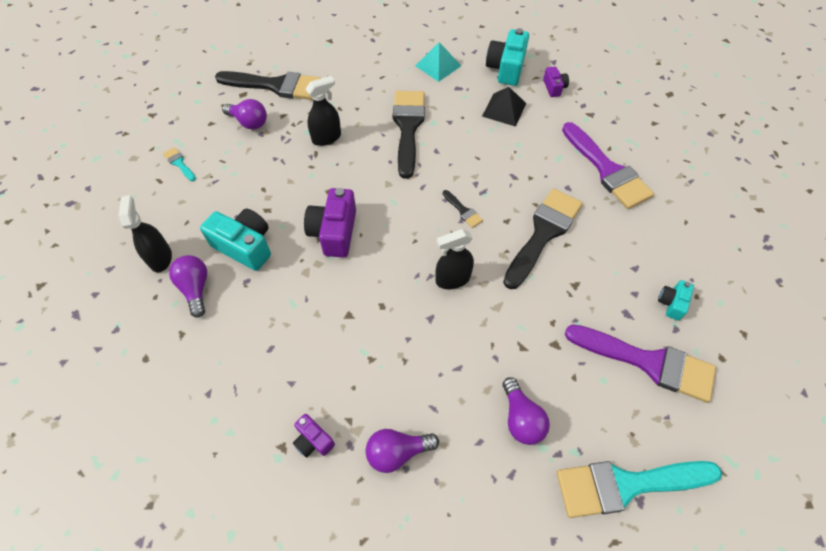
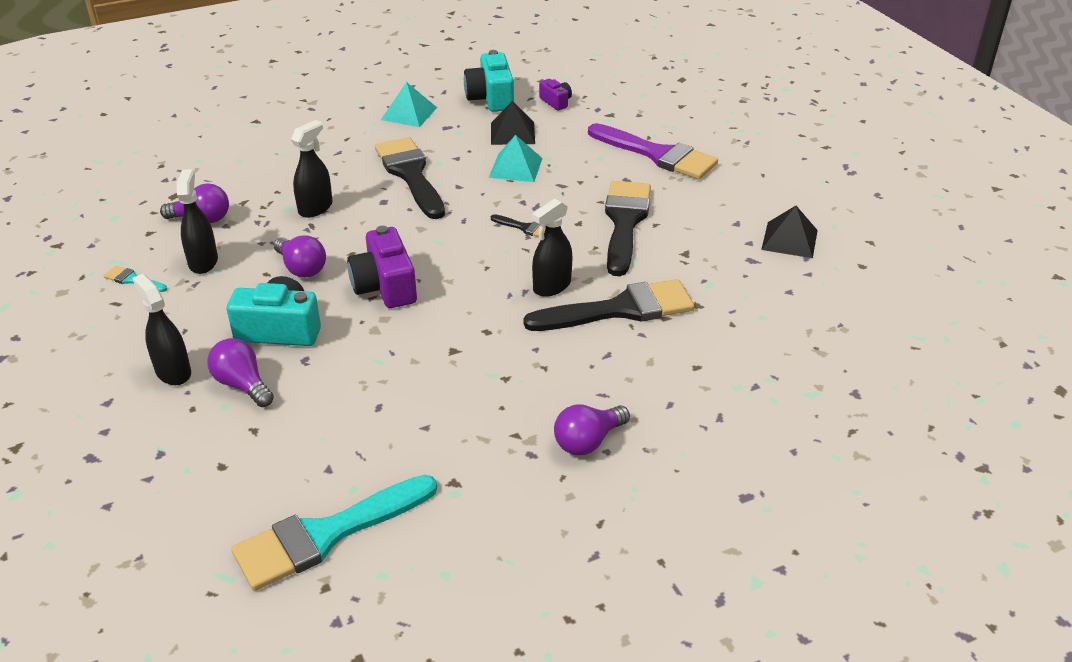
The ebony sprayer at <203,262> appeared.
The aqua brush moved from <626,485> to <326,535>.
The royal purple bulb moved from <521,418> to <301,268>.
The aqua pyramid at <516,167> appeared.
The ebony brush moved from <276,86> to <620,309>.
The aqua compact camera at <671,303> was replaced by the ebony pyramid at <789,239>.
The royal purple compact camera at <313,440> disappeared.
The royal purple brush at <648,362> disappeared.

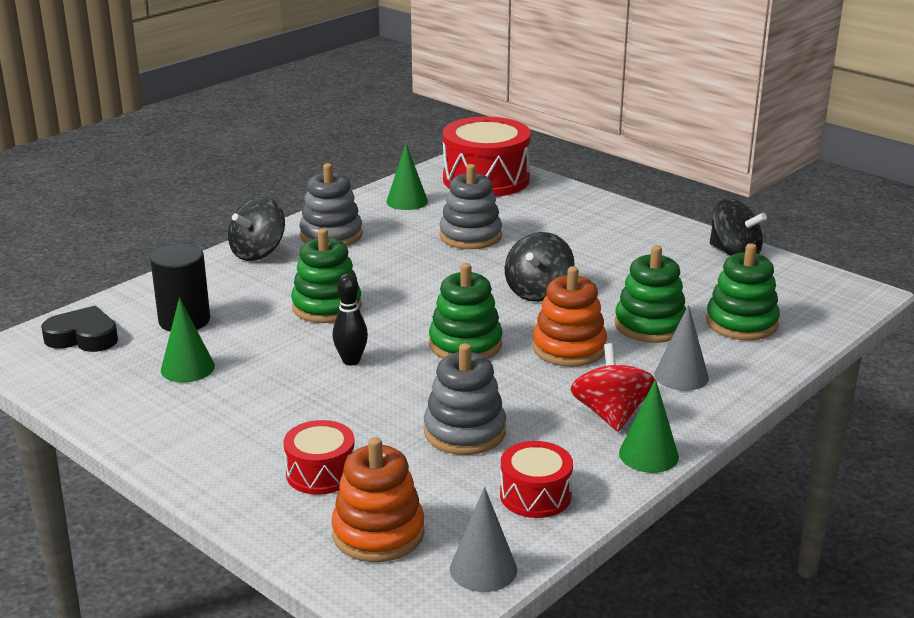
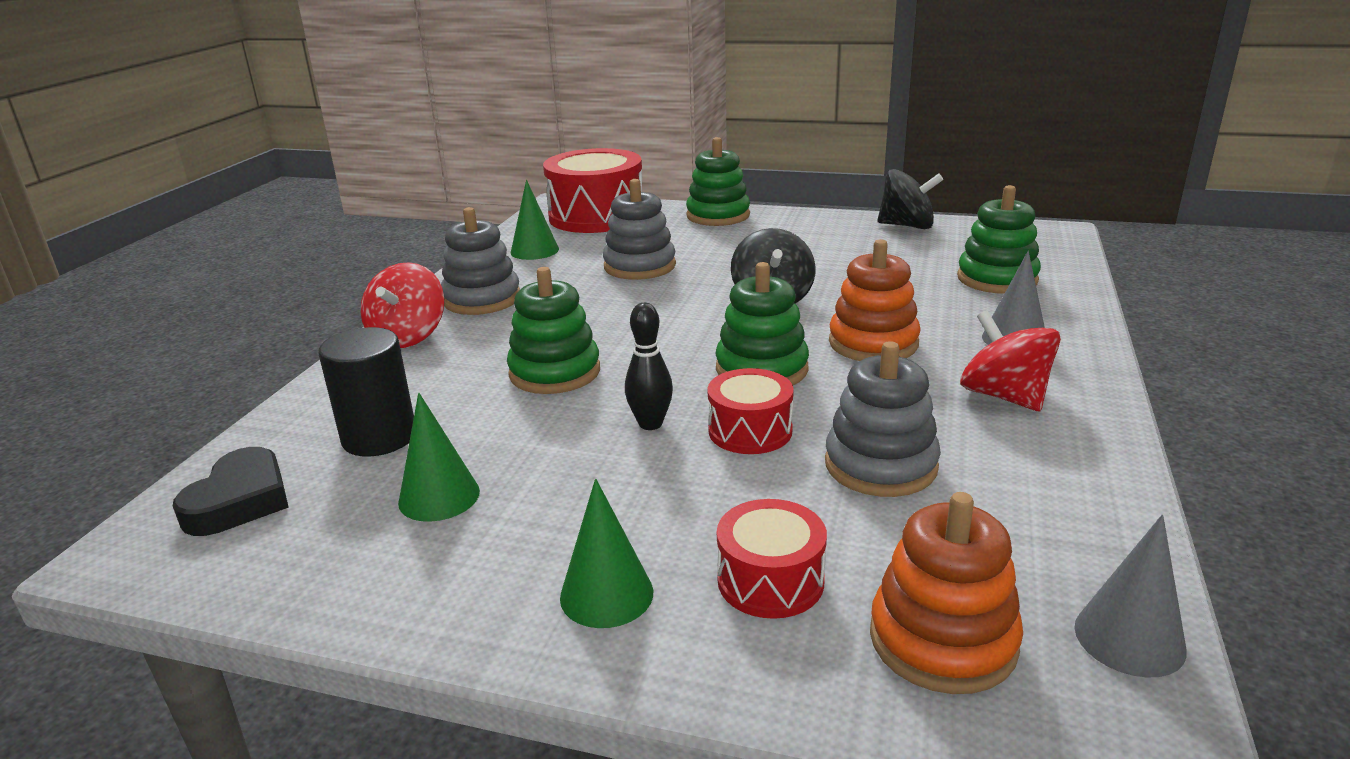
The ebony heart shape at <83,337> turned 120 degrees clockwise.
The ebony spinning top at <258,252> became the red spinning top at <408,336>.
The emerald cone moved from <648,455> to <606,594>.
The emerald stacking rings moved from <650,325> to <718,215>.
The red toy drum moved from <535,495> to <750,431>.

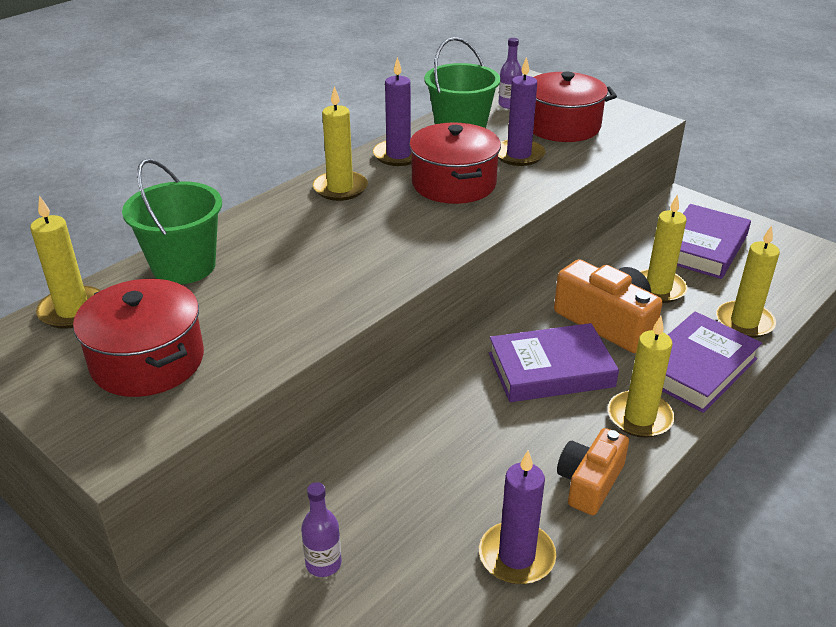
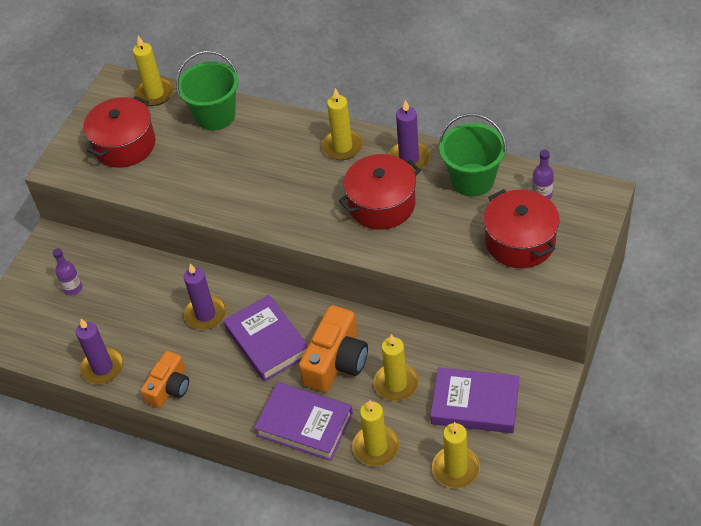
The orange compact camera at <589,482> turned 105 degrees clockwise.
The royal purple pillar candle moved from <518,155> to <205,314>.
The yellow pillar candle moved from <639,417> to <456,469>.

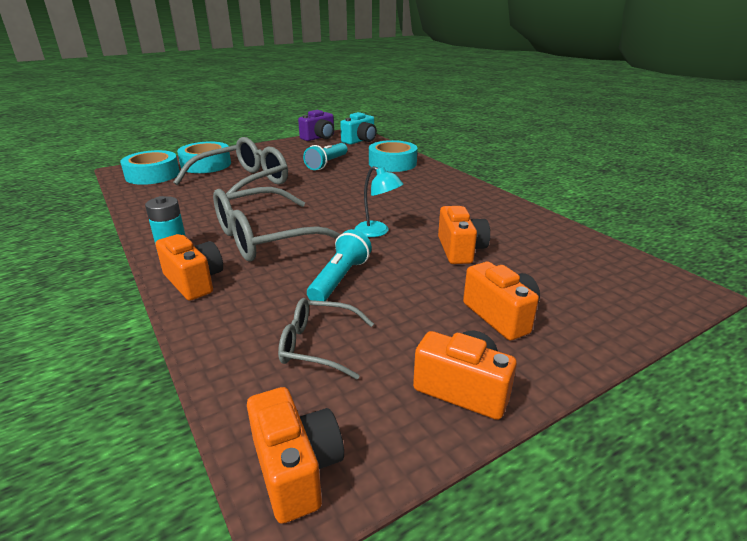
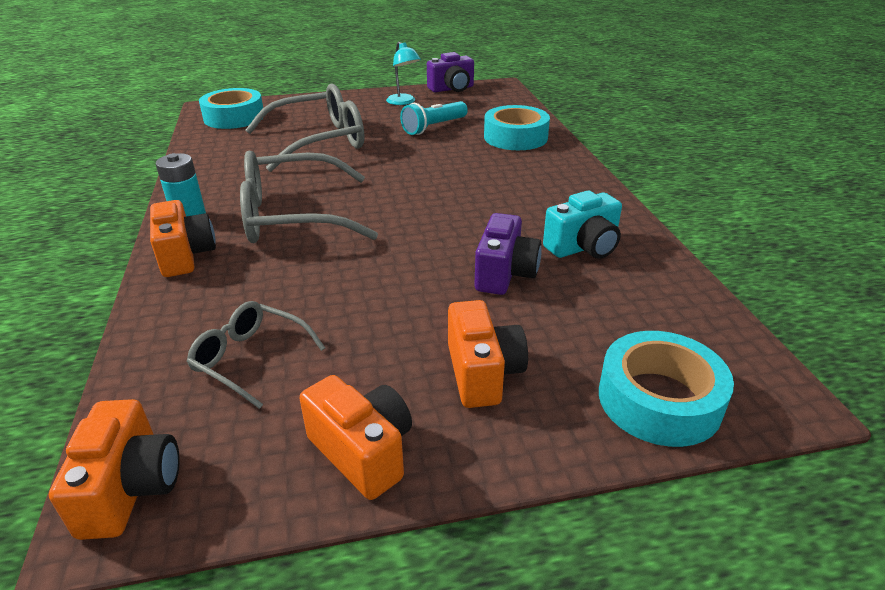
The aqua lamp moved from <377,232> to <404,102>.
The orange compact camera at <460,250> became the royal purple compact camera at <505,274>.
The aqua compact camera moved from <360,141> to <583,247>.
The aqua tape moved from <206,164> to <659,400>.
The aqua pocket torch at <340,279> disappeared.

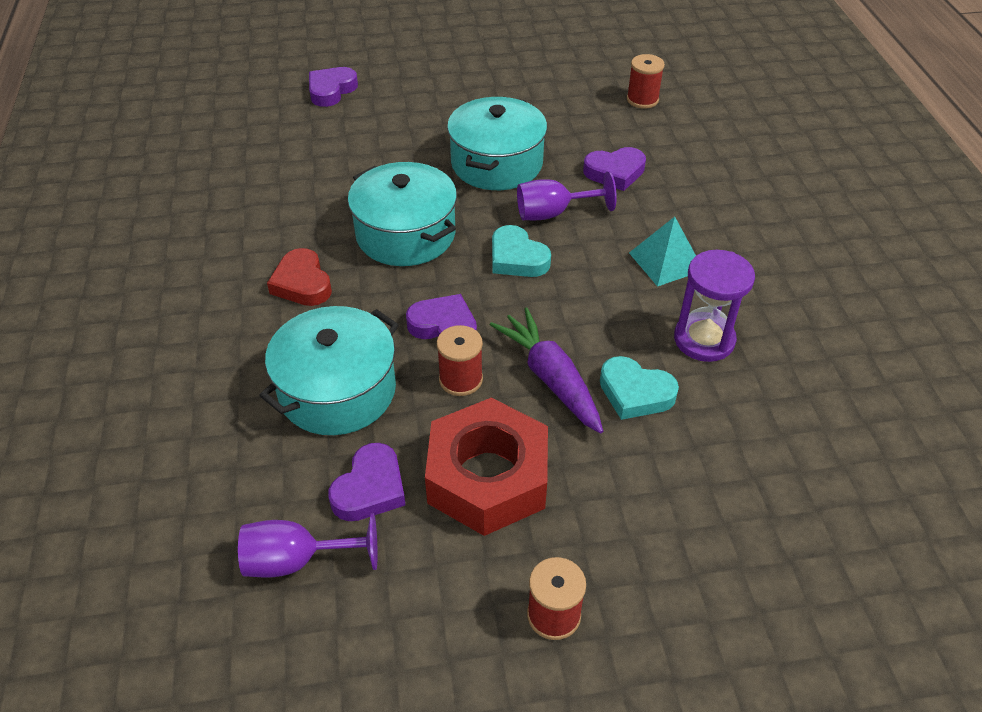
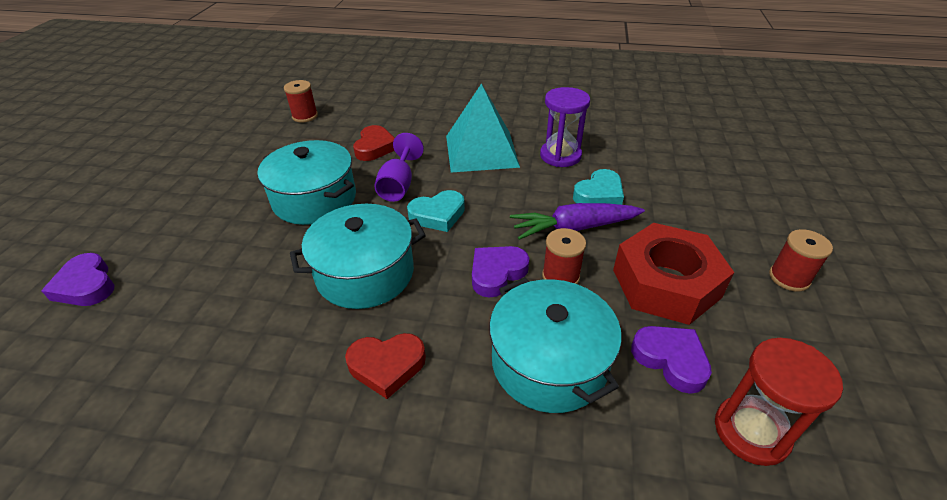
The royal purple heart shape at <615,172> became the red heart shape at <375,147>.
The aqua pyramid at <666,261> changed to 1.71 times the size.
The royal purple goblet at <297,560> was replaced by the red hourglass at <751,431>.

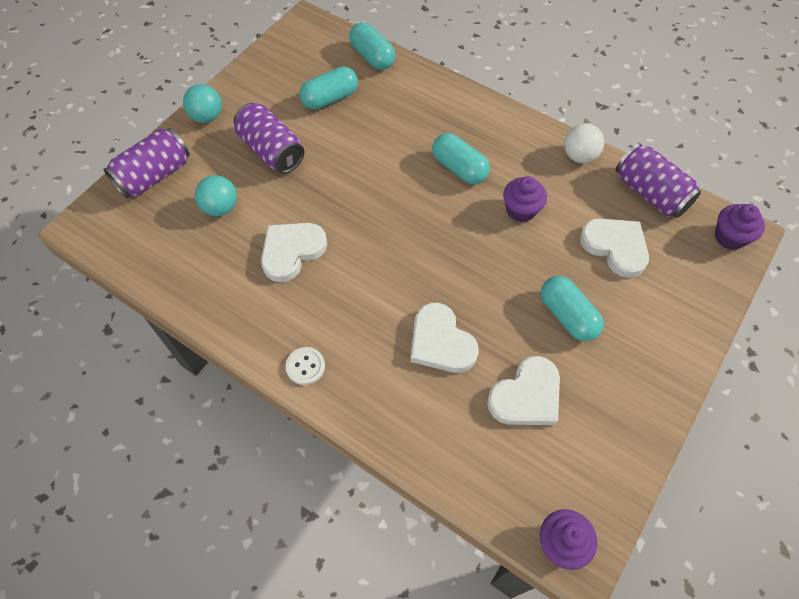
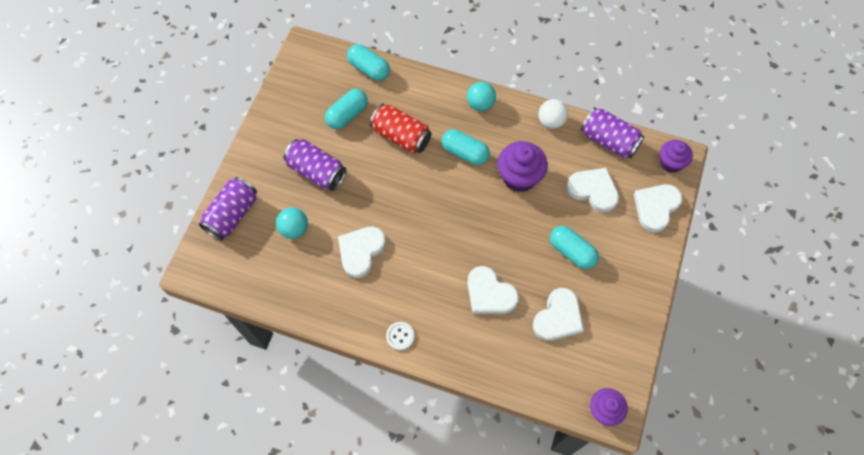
The red soda can at <401,136> appeared.
The aqua sphere moved from <207,117> to <480,104>.
The royal purple cupcake at <521,210> changed to 1.52 times the size.
The white heart shape at <656,207> appeared.

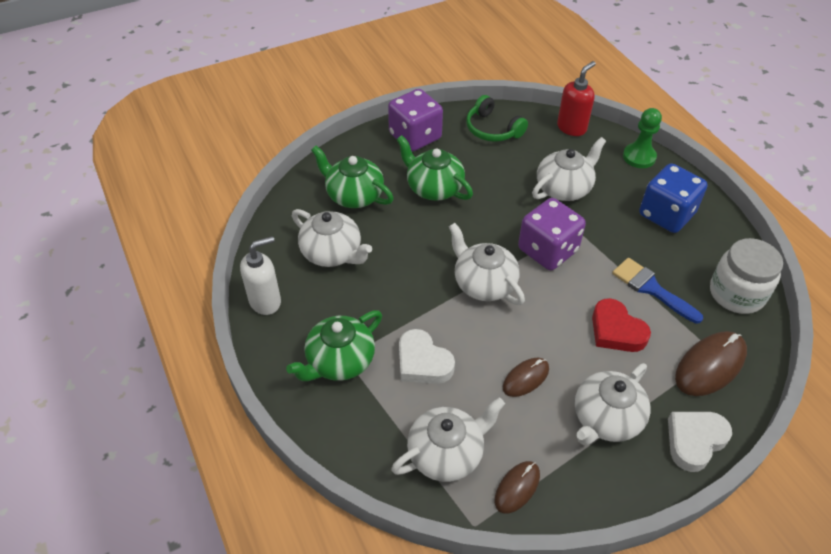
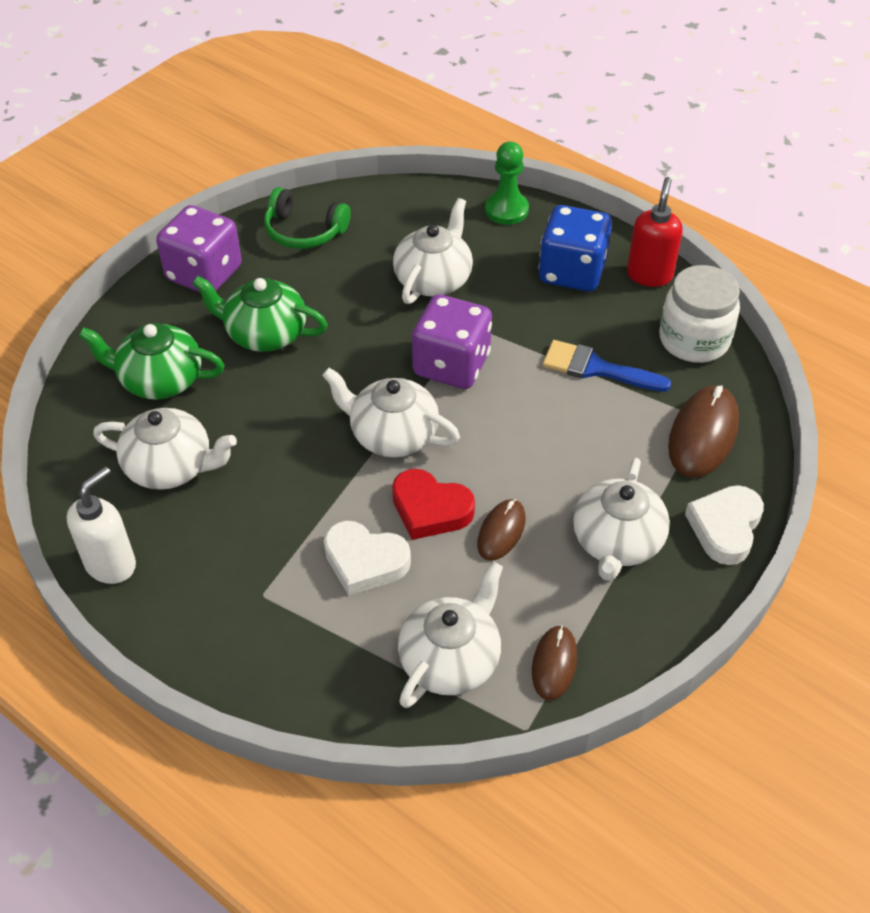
The red heart shape moved from <616,331> to <430,509>.
The red soap pump moved from <571,128> to <649,275>.
The emerald tea pot at <339,361> disappeared.

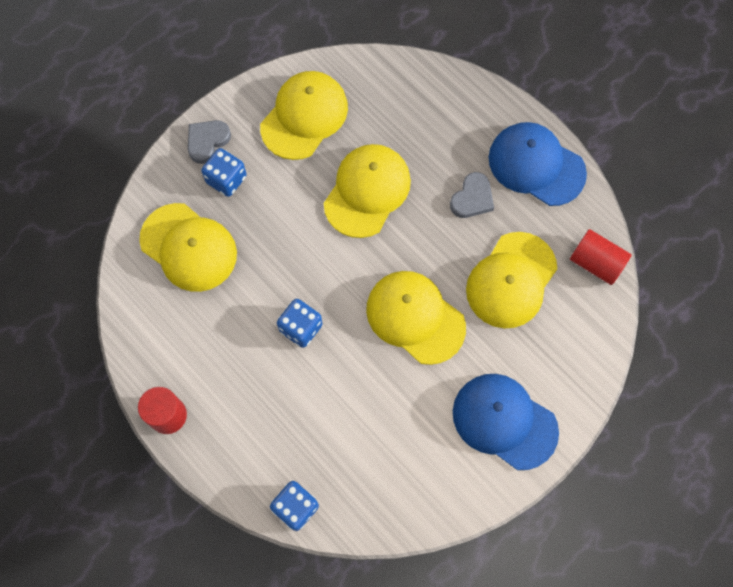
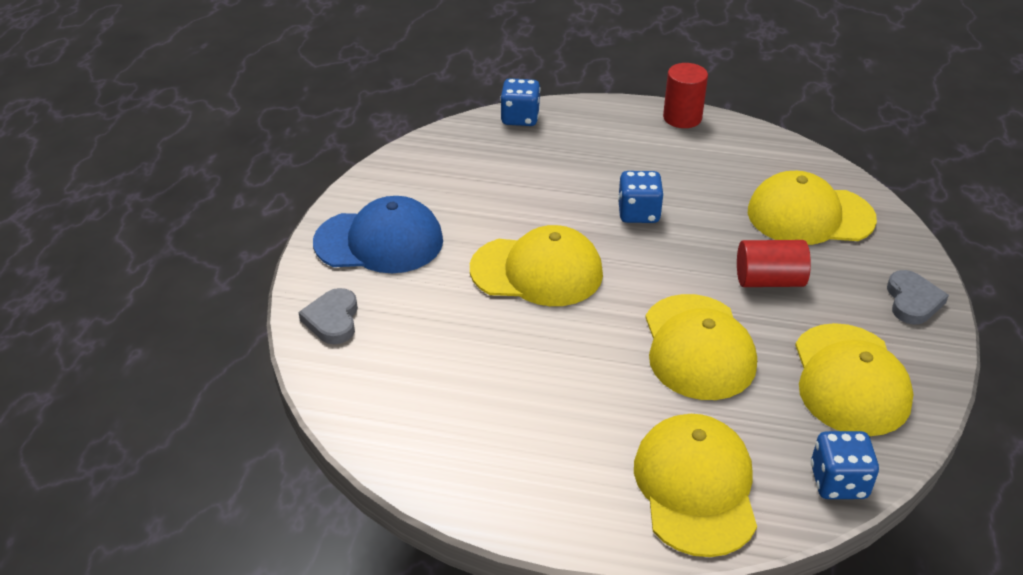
The ash-grey heart shape moved from <472,198> to <332,320>.
The yellow peaked cap moved from <511,280> to <695,487>.
The red cylinder shape moved from <596,263> to <769,280>.
The blue game die moved from <226,179> to <838,482>.
The blue peaked cap at <536,165> disappeared.

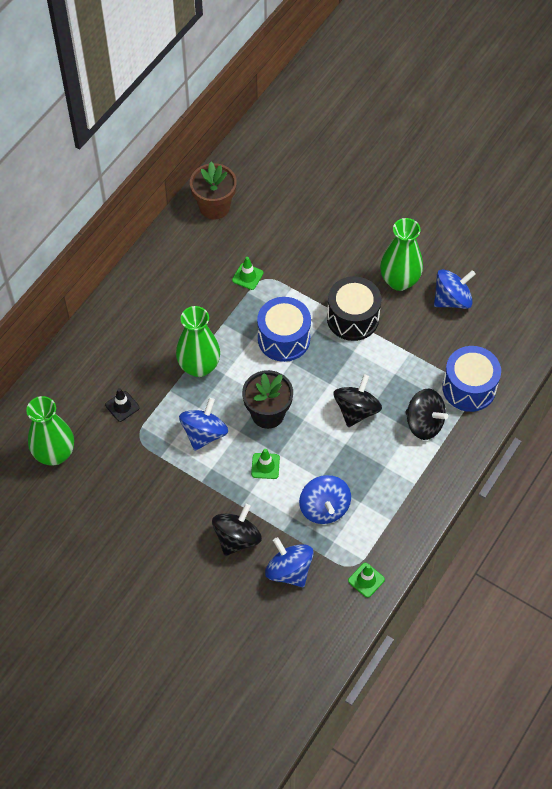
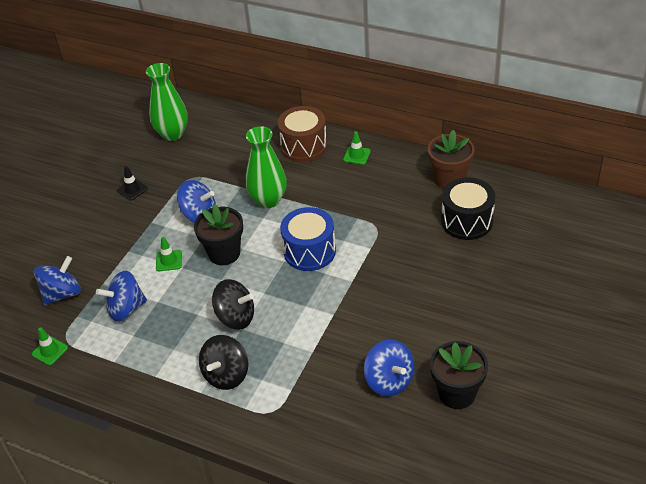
The ebony traffic cone moved from <122,406> to <132,189>.
The russet toy drum at <304,146> appeared.
The emerald traffic cone moved from <247,276> to <357,155>.
The ebony potted plant at <457,393> appeared.
The ebony toy drum moved from <352,318> to <467,221>.
The ebony spinning top at <237,538> disappeared.
The emerald flower vase at <399,281> disappeared.
The blue toy drum at <469,388> disappeared.

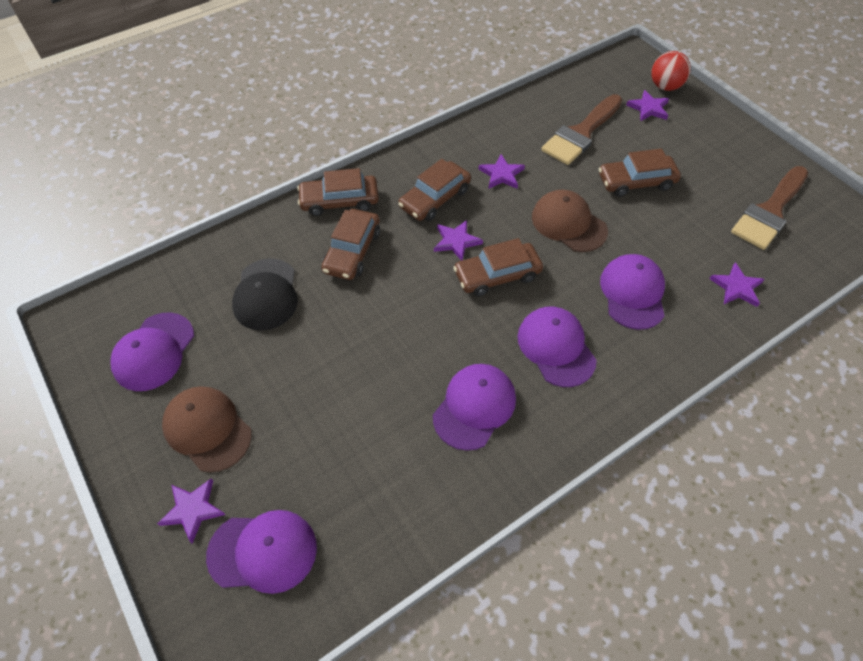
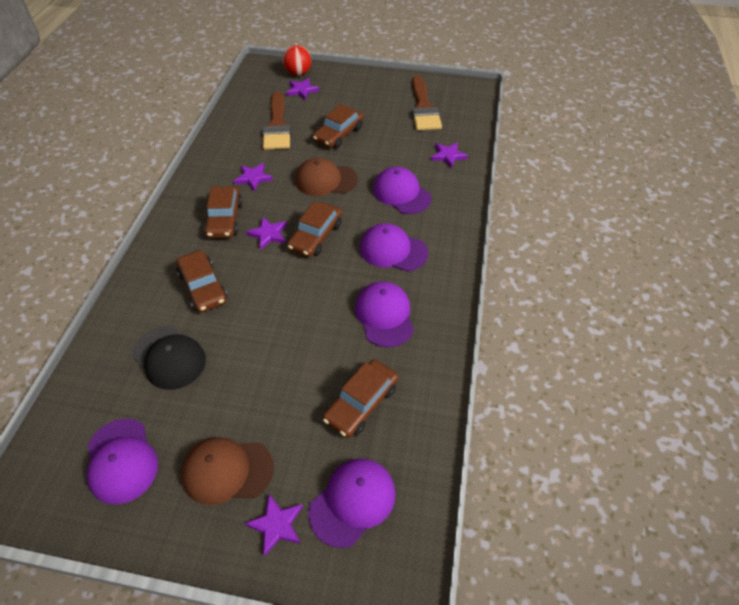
The russet toy car moved from <339,201> to <361,403>.

